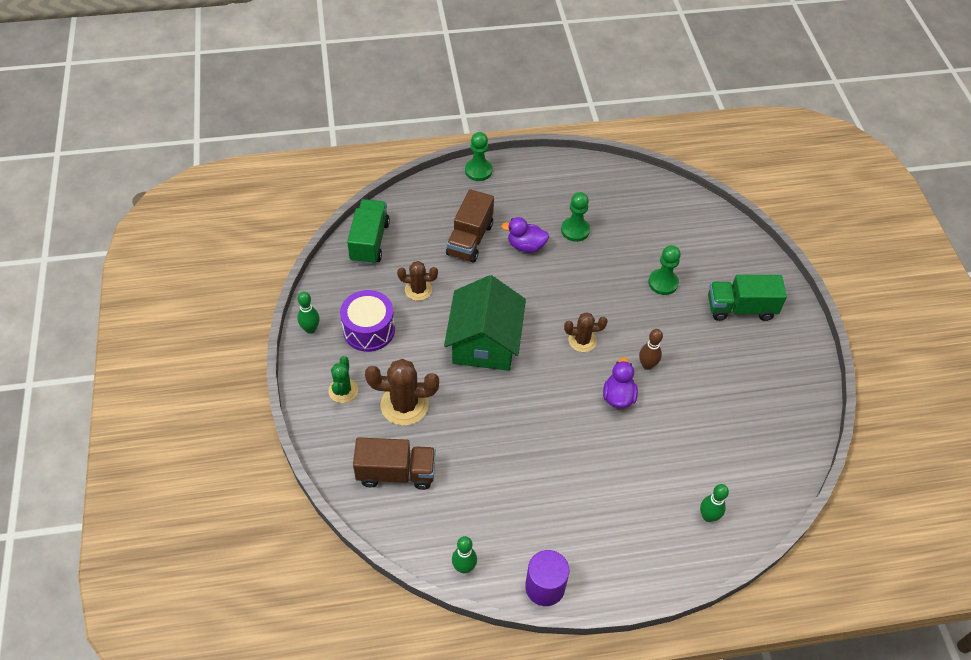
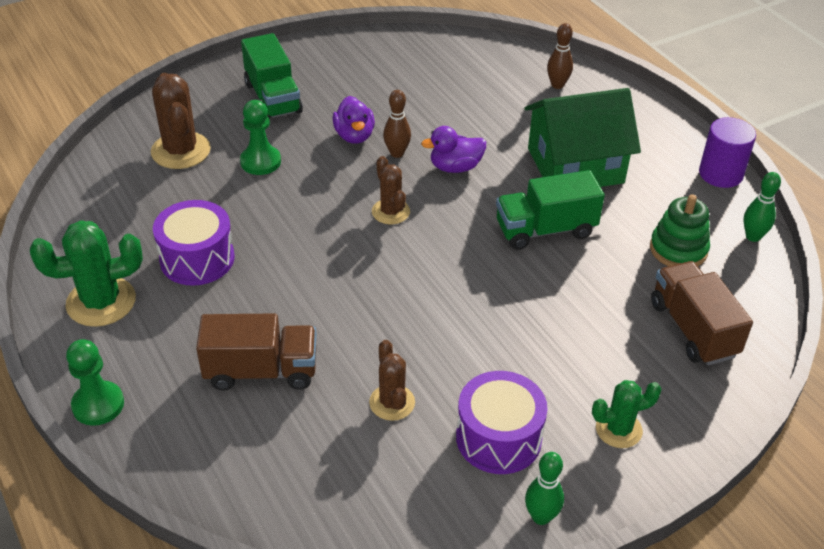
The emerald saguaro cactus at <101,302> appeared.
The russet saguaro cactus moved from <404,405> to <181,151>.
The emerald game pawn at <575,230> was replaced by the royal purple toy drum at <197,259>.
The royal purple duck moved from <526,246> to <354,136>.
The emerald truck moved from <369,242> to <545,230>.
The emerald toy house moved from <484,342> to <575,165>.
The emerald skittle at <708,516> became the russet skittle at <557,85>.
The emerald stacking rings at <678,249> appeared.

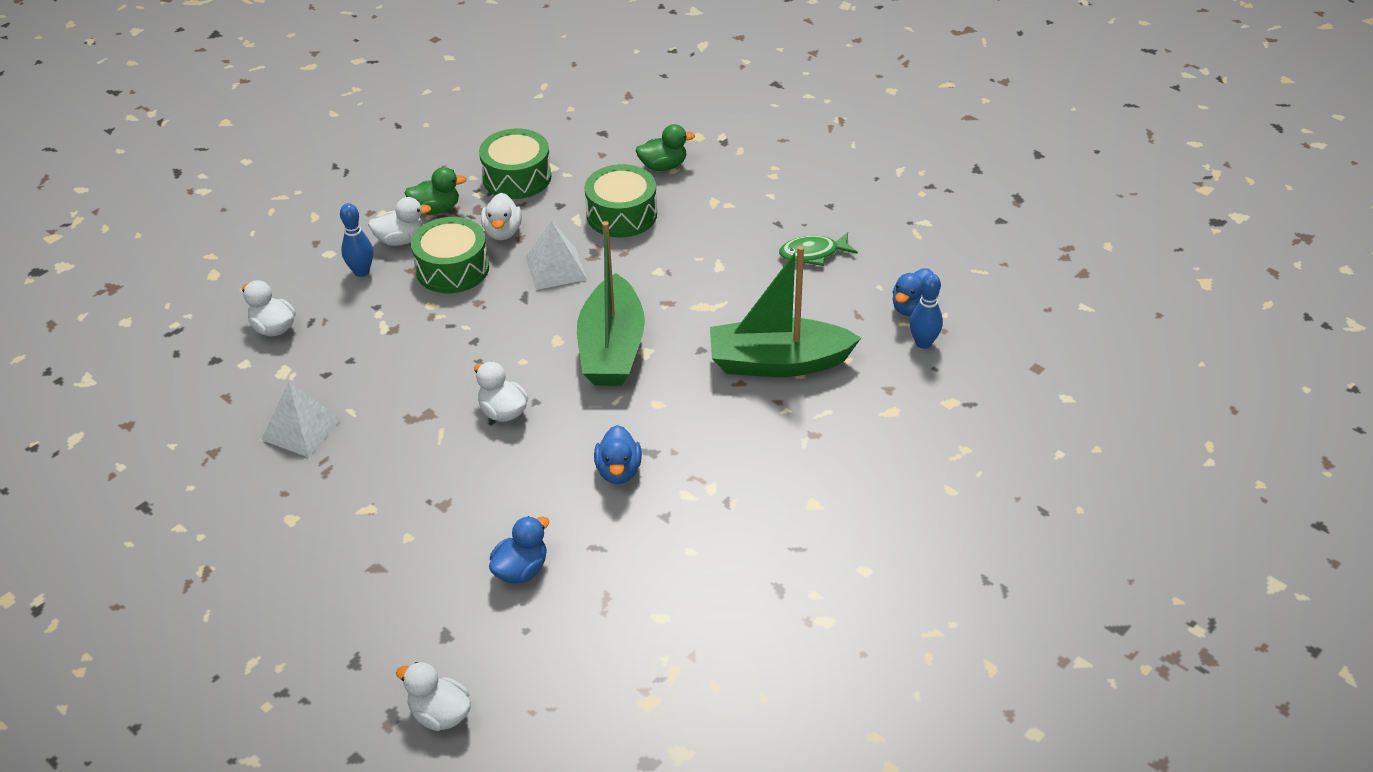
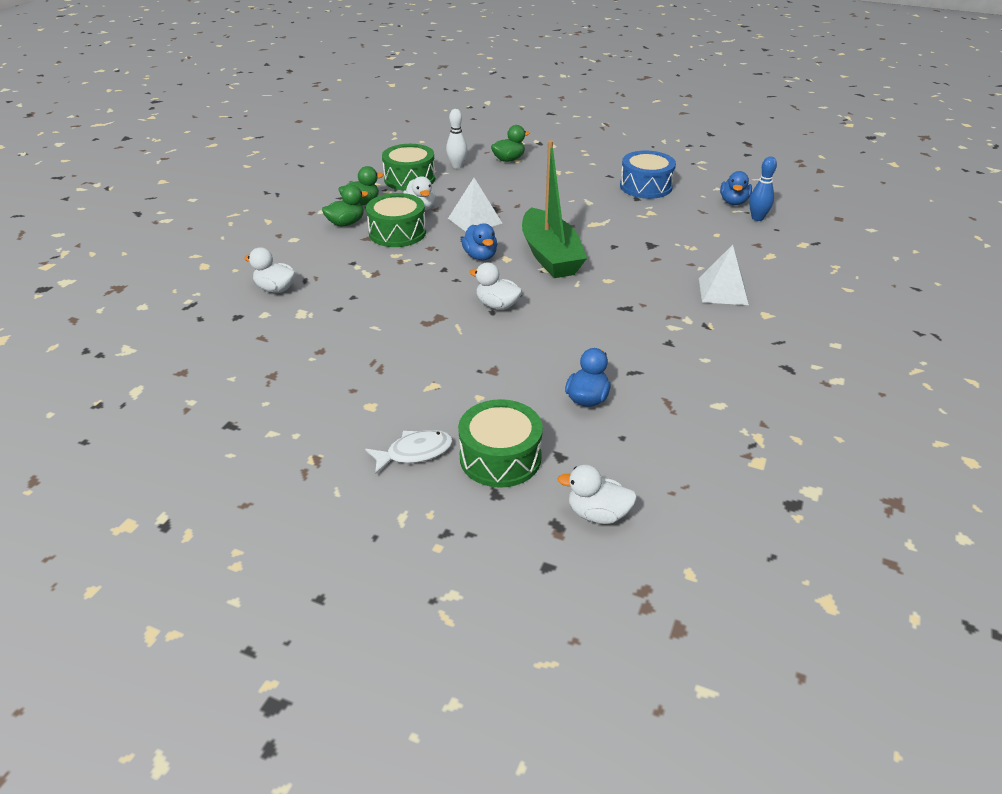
The white duck at <401,240> became the emerald duck at <346,223>.
The white fish figure at <415,452> appeared.
The white skittle at <457,166> appeared.
The emerald toy drum moved from <622,214> to <500,457>.
The blue duck moved from <618,471> to <480,256>.
The emerald fish figure at <813,254> was replaced by the blue toy drum at <646,186>.
The white pyramid moved from <301,429> to <723,291>.
The blue skittle at <361,271> disappeared.
The emerald boat at <778,362> disappeared.

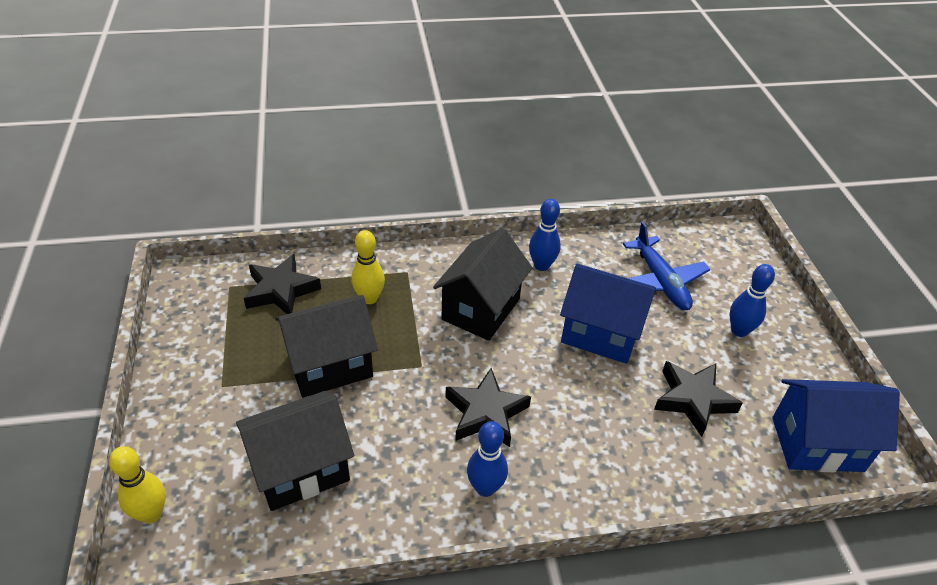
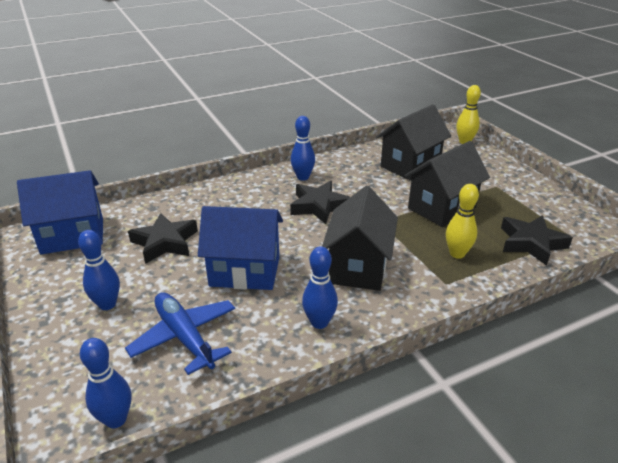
The blue skittle at <116,419> appeared.

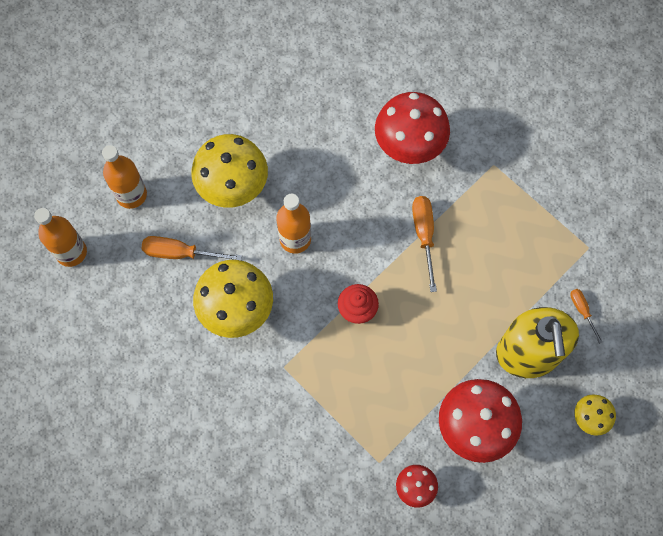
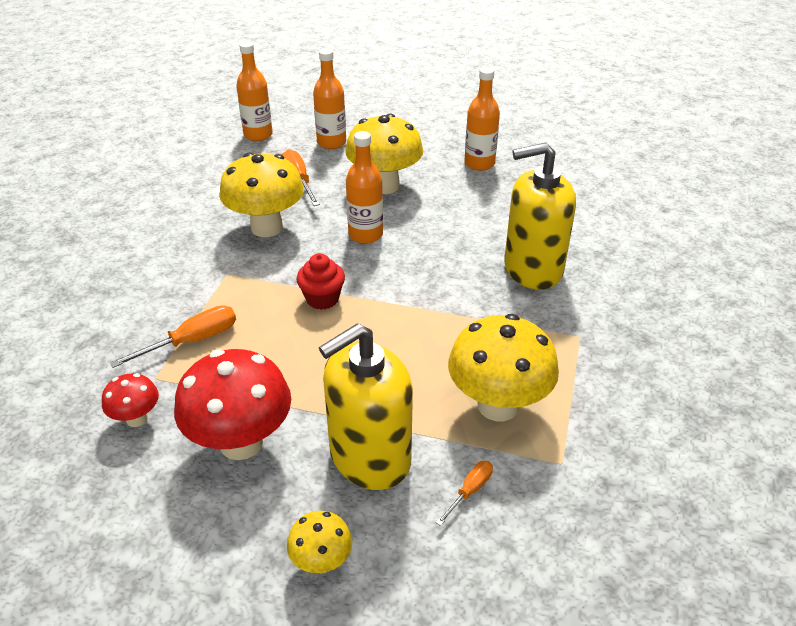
The orange hand screwdriver moved from <424,235> to <192,341>.
The yellow fungus at <498,405> appeared.
The orange flask at <479,164> appeared.
The red fungus at <409,147> was replaced by the yellow soap pump at <532,269>.

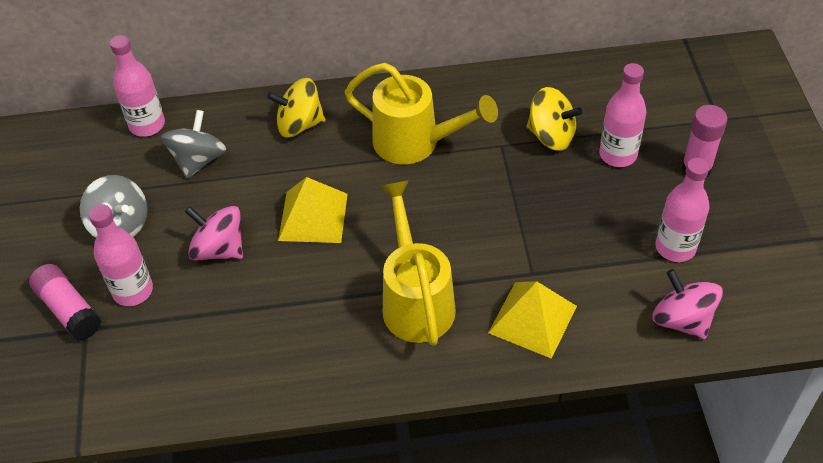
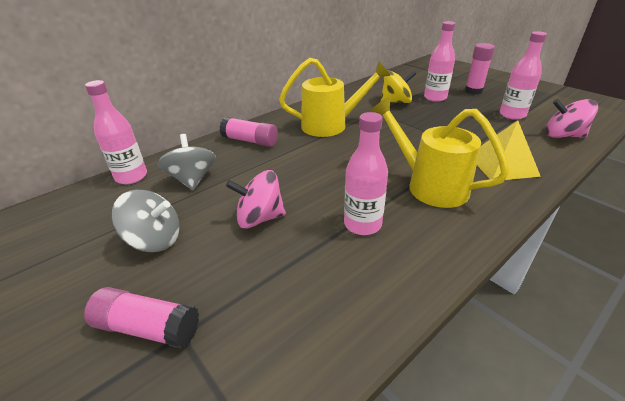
The yellow spinning top at <299,125> was replaced by the rosy glue at <250,141>.
The rosy flask moved from <133,291> to <362,224>.
The yellow pyramid at <313,216> disappeared.

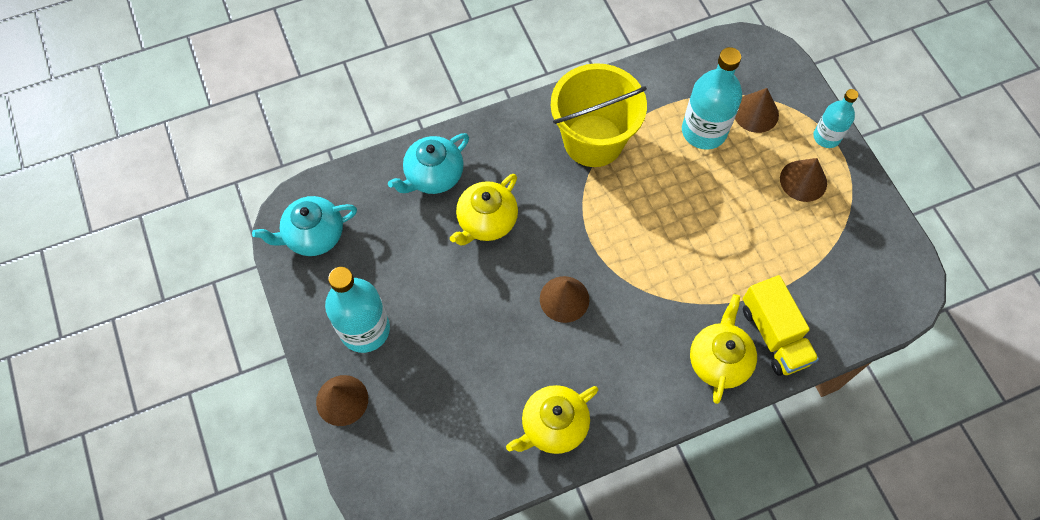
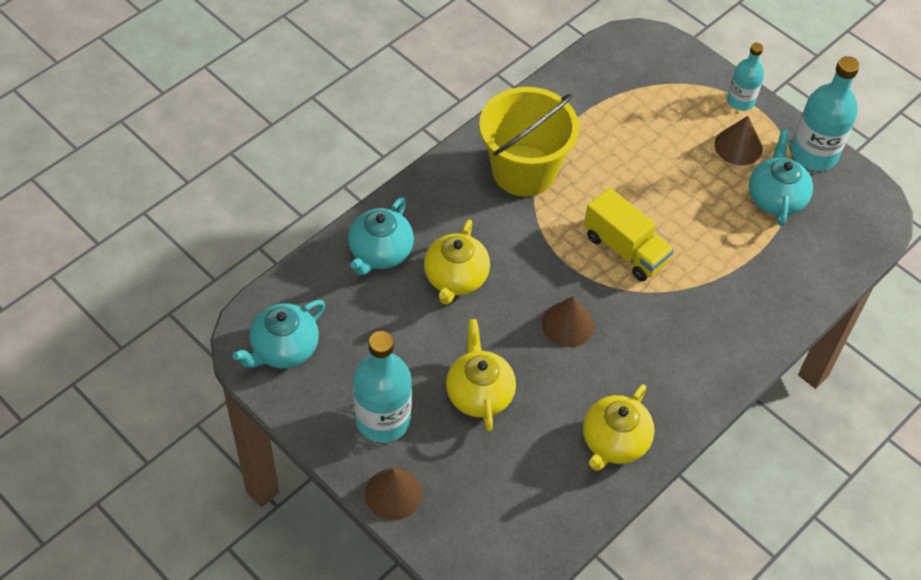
The yellow tea pot moved from <719,360> to <479,393>.
The yellow truck moved from <774,335> to <625,249>.
The aqua tea pot at <775,198> appeared.
The aqua flask moved from <704,131> to <814,154>.
The russet cone at <756,113> disappeared.

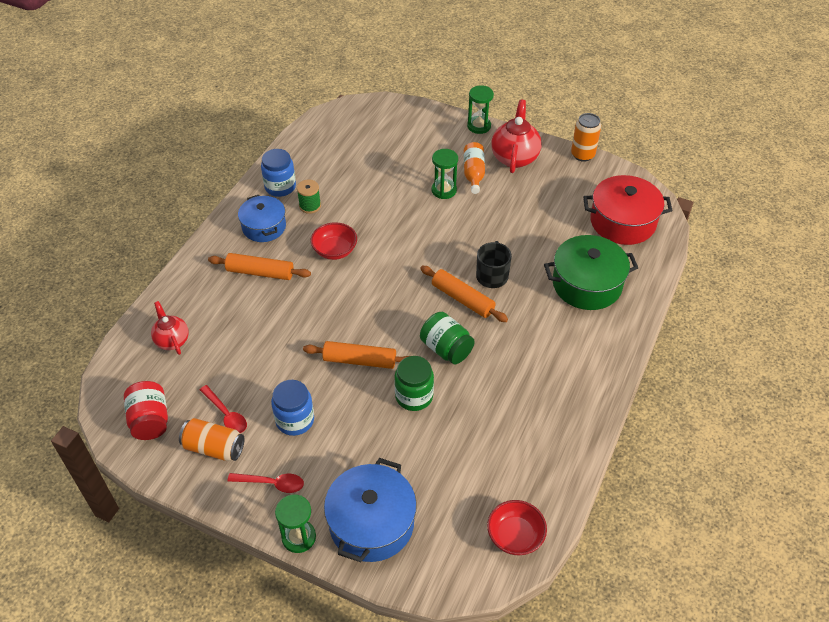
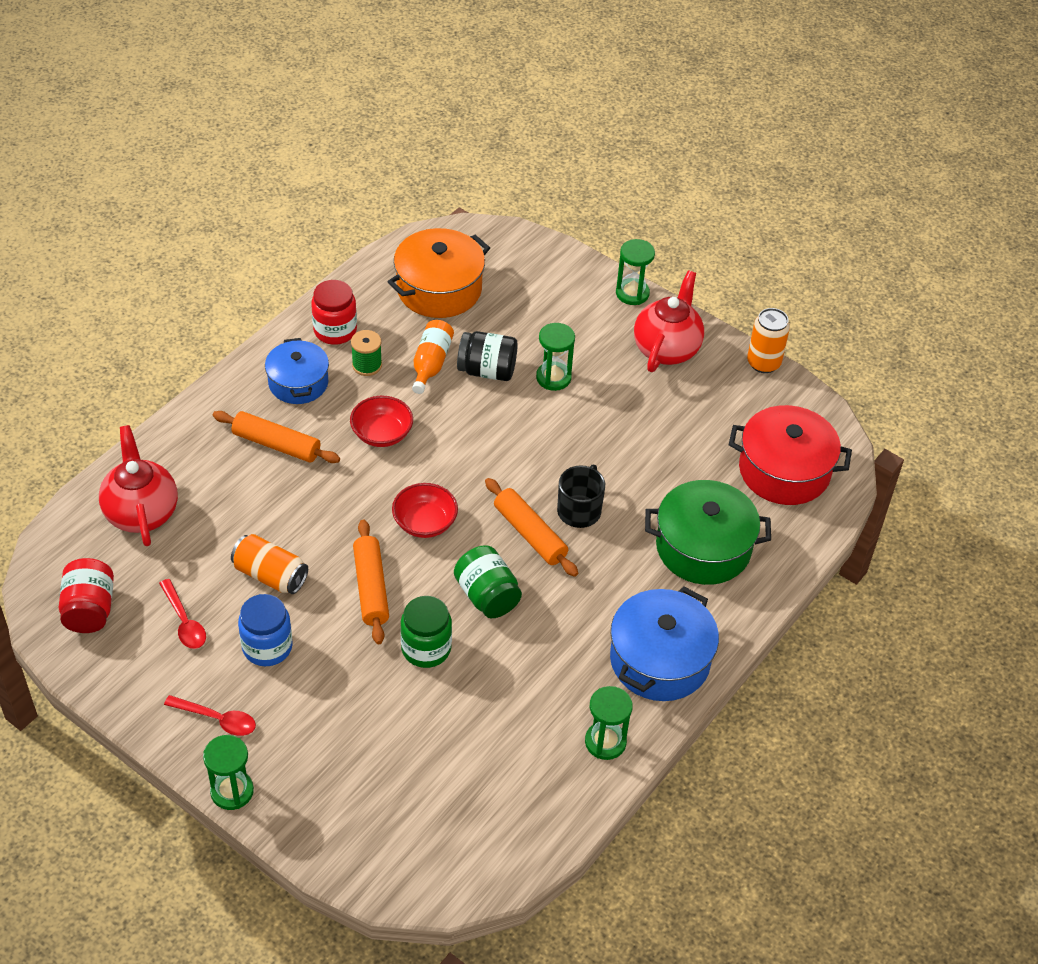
The red tea pot at <172,340> changed to 1.62 times the size.
The orange soda can moved from <214,448> to <270,575>.
The blue preserve jar at <280,187> became the red preserve jar at <335,330>.
The orange pastry roller at <359,360> turned 60 degrees clockwise.
The orange cooking pot at <439,289> appeared.
The red bowl moved from <515,536> to <425,523>.
The orange flask moved from <473,173> to <431,363>.
The ebony preserve jar at <487,370> appeared.
The emerald hourglass at <605,742> appeared.
The blue cooking pot moved from <371,523> to <660,660>.

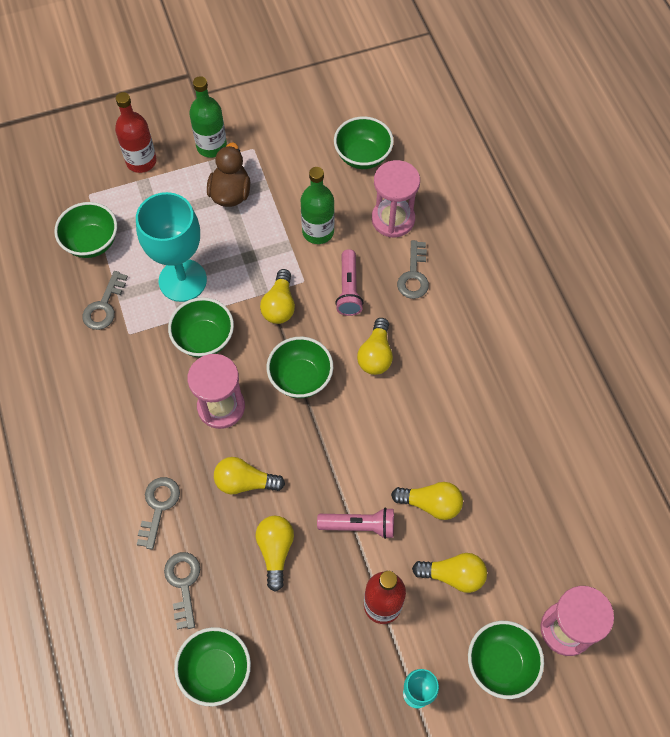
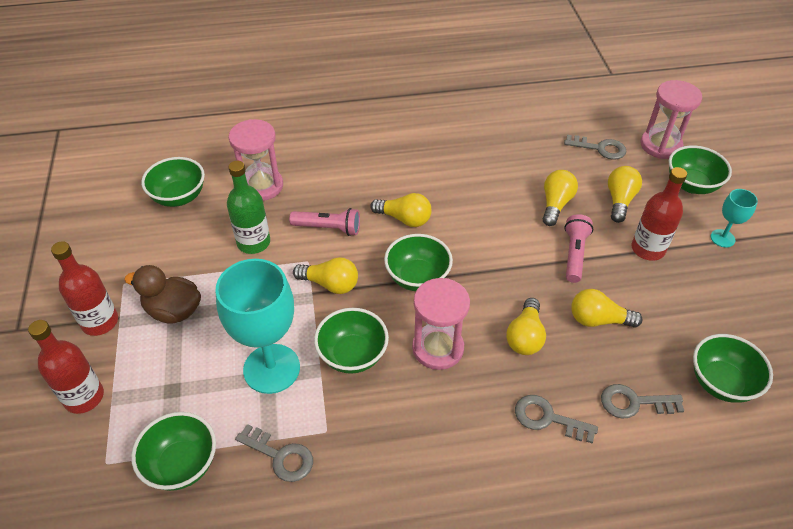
The emerald flask at <211,146> became the red flask at <100,322>.
The ash-grey door key moved from <414,275> to <599,148>.

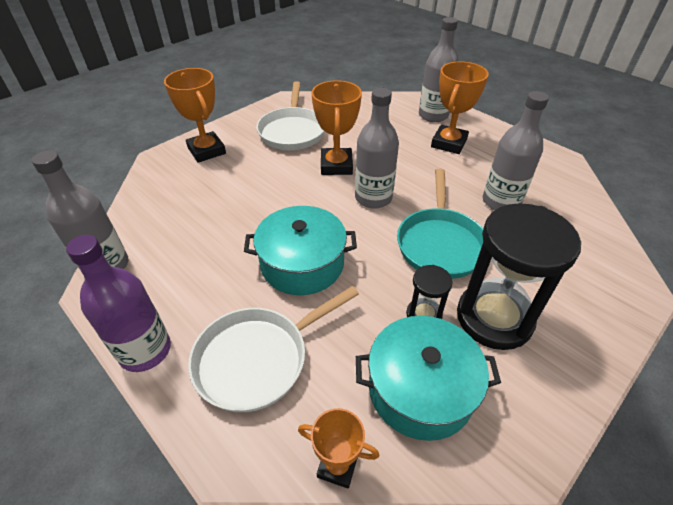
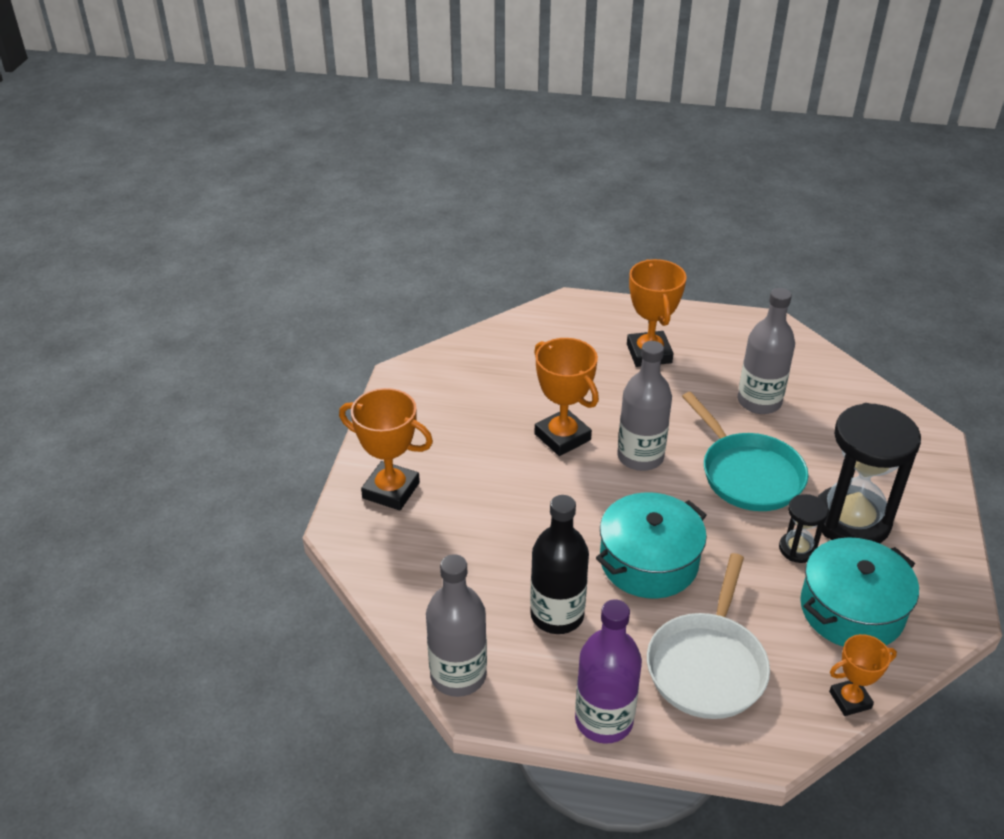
The ebony flask at <557,615> appeared.
The white pan at <292,131> disappeared.
The ash-grey flask at <433,115> disappeared.

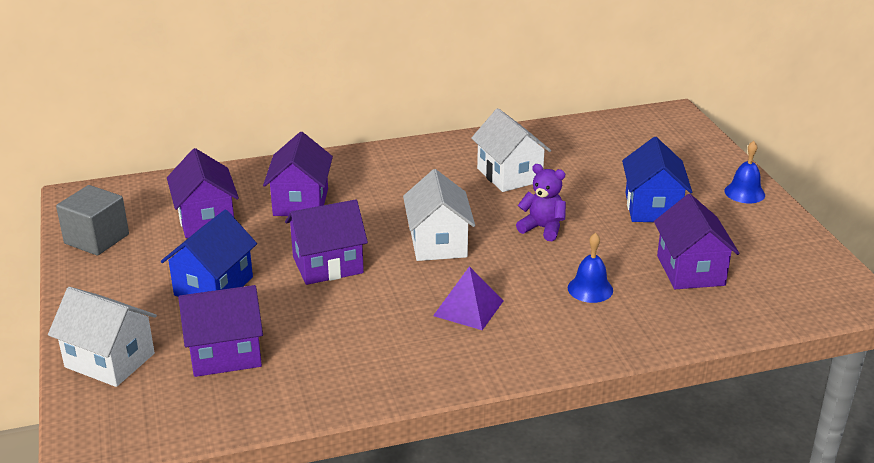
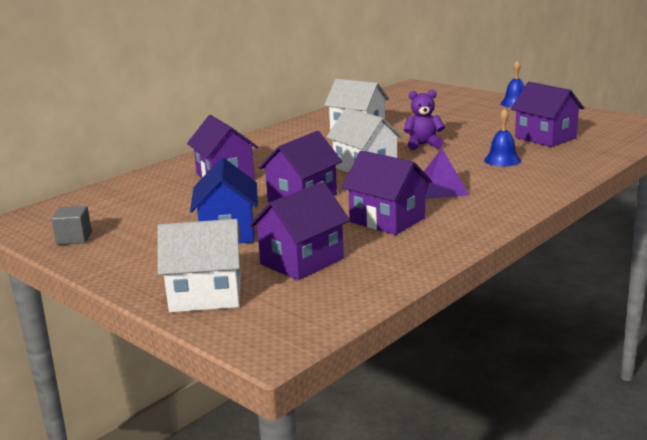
The ash-grey cube at <97,239> changed to 0.63 times the size.
The royal purple toy house moved from <206,220> to <387,220>.
The blue toy house at <652,207> disappeared.

